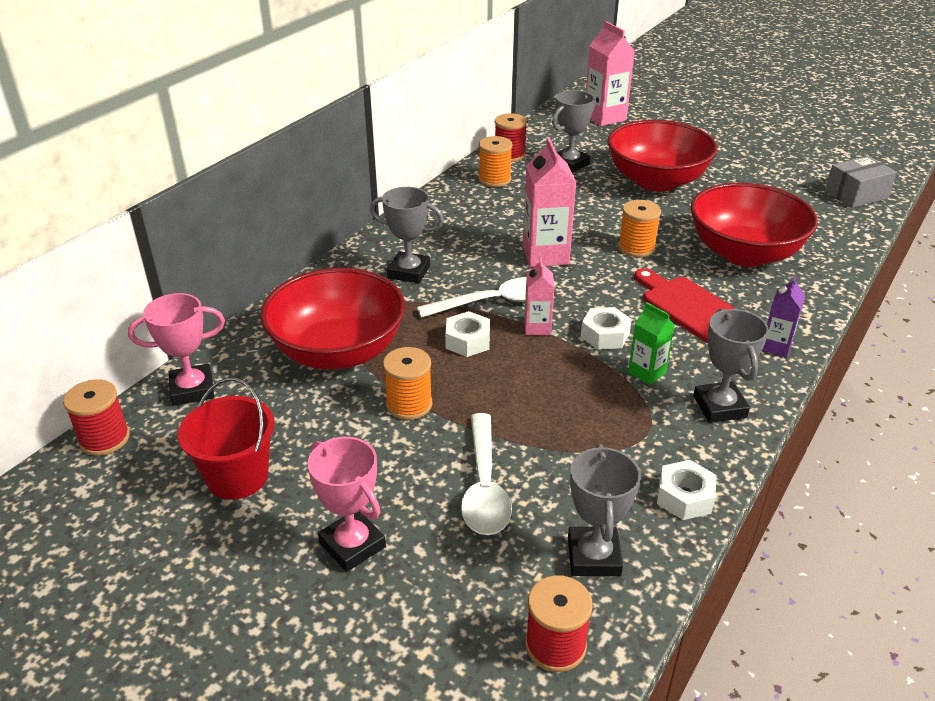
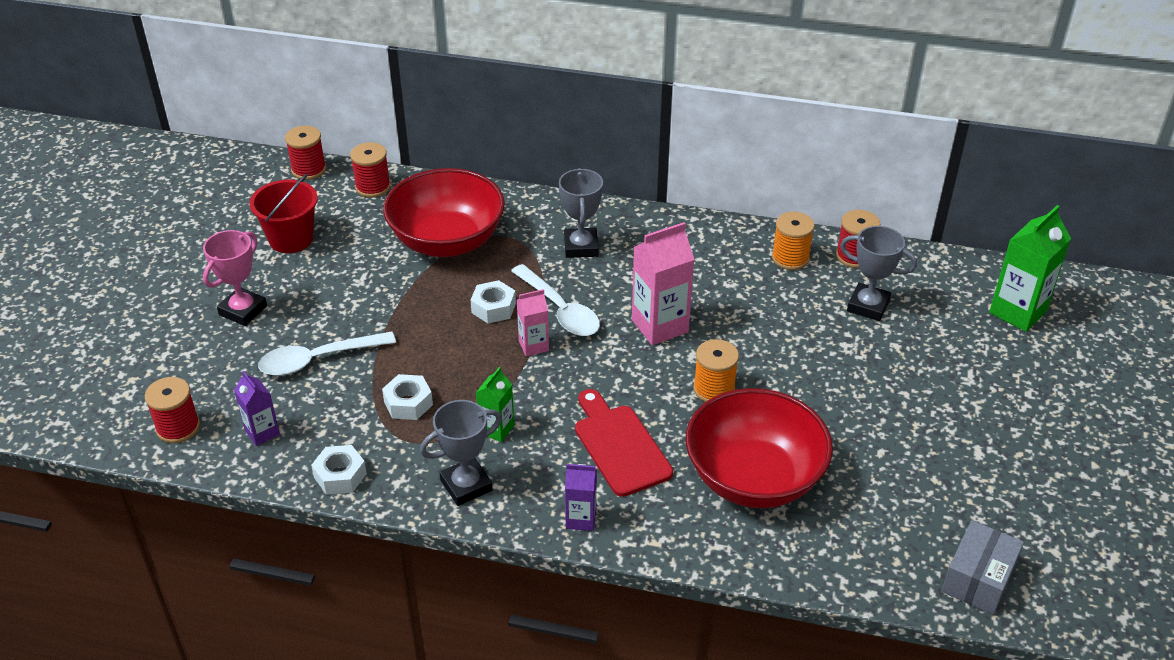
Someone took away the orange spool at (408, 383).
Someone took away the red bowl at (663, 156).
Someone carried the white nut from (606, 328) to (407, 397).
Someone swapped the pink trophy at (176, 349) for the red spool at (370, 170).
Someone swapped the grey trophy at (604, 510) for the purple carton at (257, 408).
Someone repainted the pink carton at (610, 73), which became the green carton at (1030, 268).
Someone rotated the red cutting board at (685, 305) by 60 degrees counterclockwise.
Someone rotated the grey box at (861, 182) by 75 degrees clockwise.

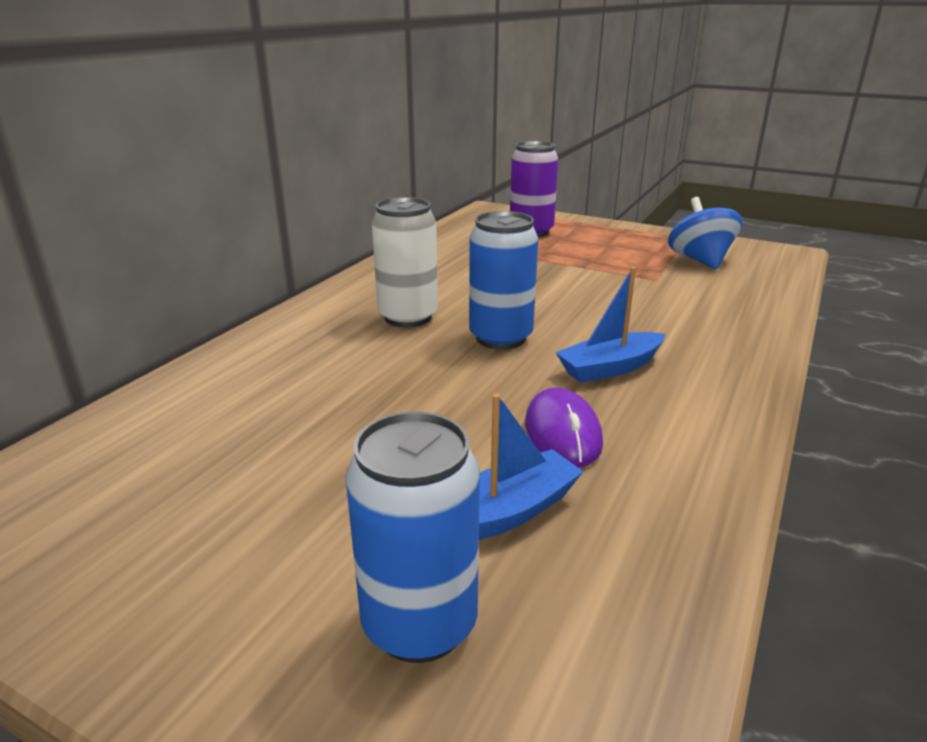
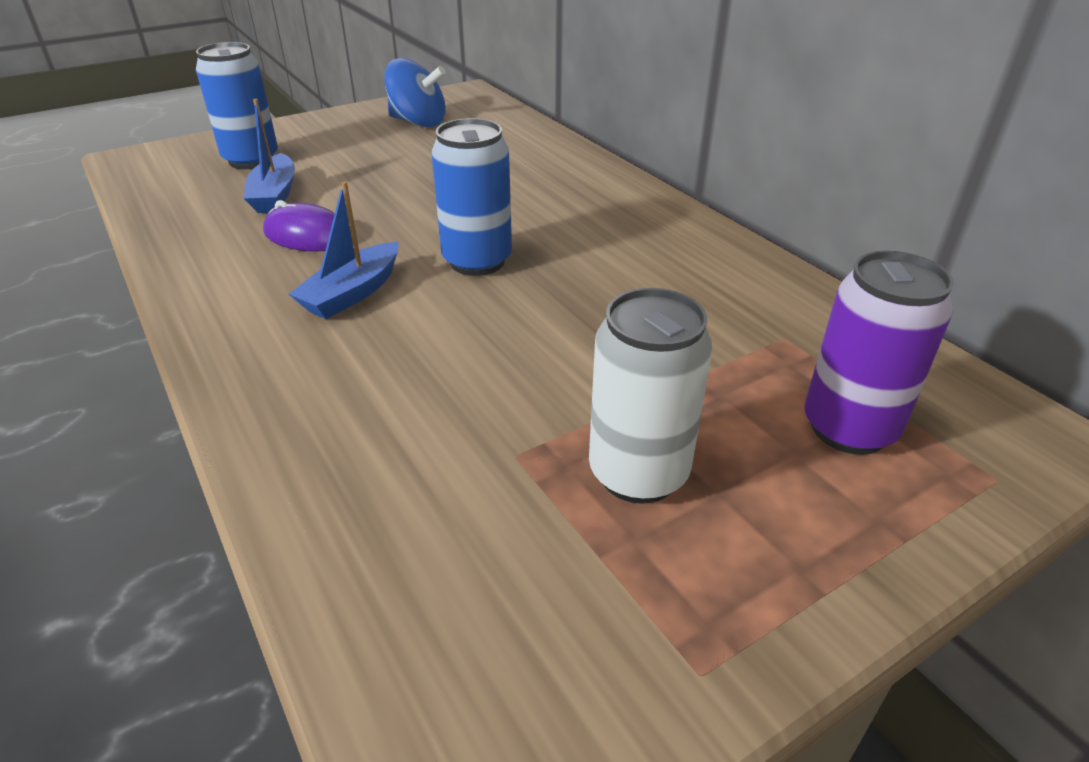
Someone carried the white can from (405, 262) to (650, 396).
Someone carried the blue spinning top from (705, 233) to (415, 92).
Someone rotated the blue boat at (610, 325) by 150 degrees counterclockwise.

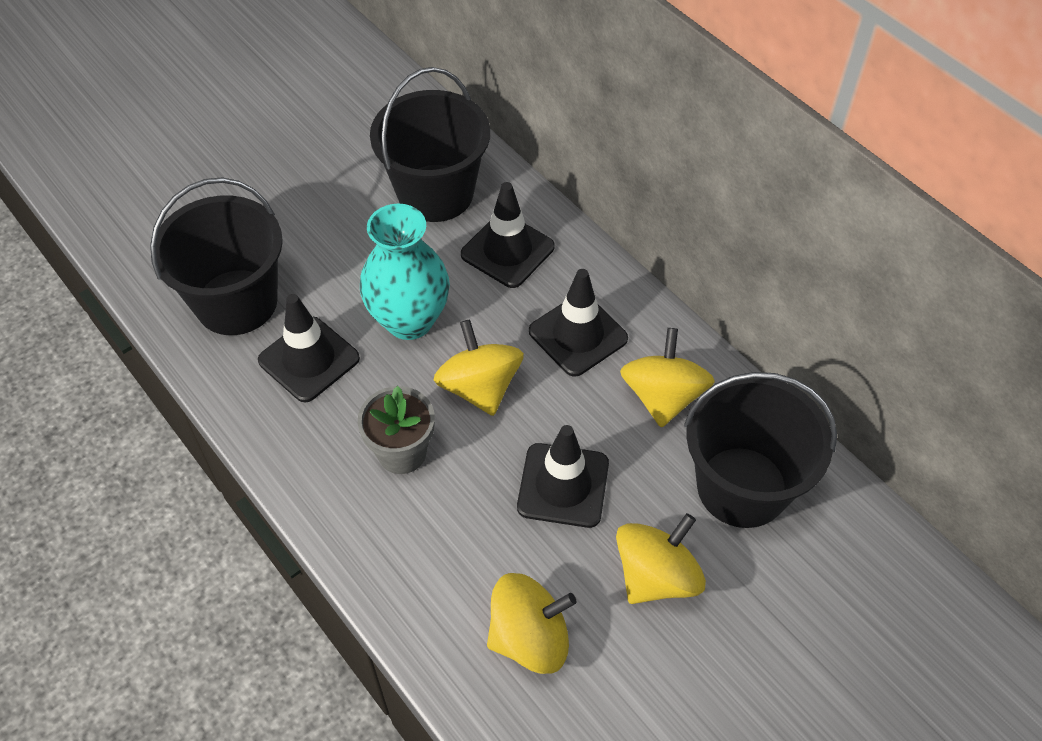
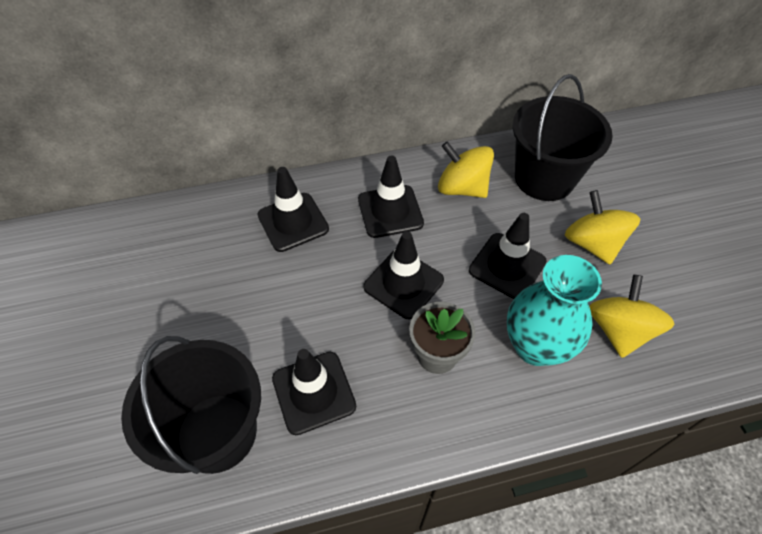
Someone took away the black bucket at (430, 144).
Someone carried the turquoise vase from (405, 272) to (554, 310).
Someone swapped the yellow spinning top at (479, 367) for the black traffic cone at (403, 275).

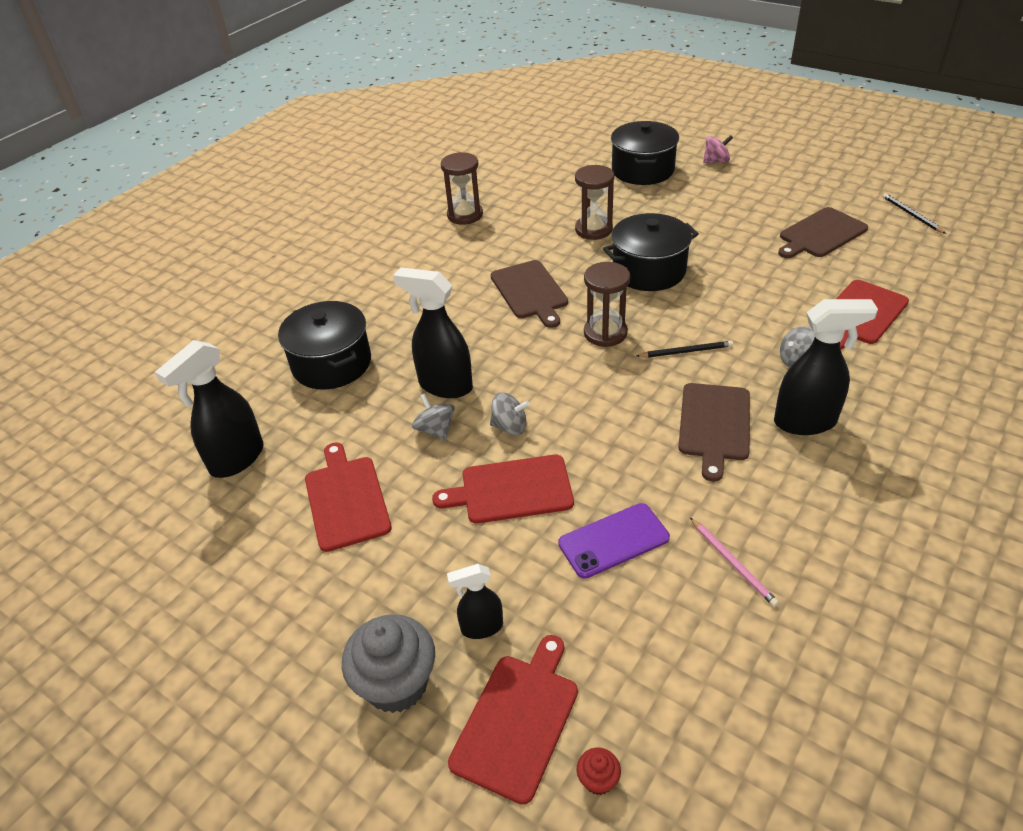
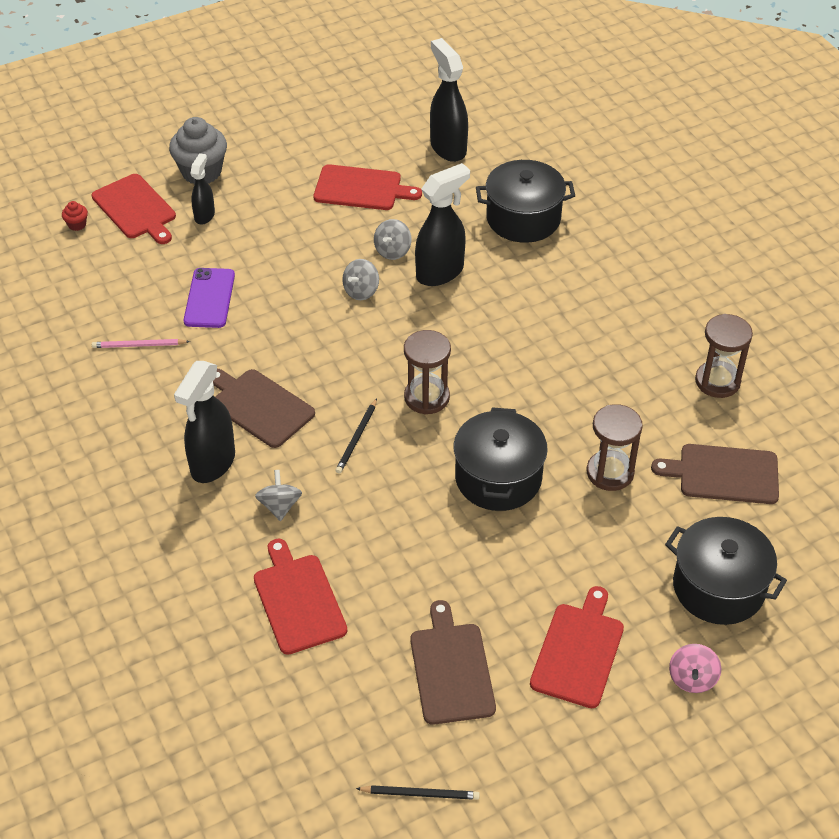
Someone carried the red cutting board from (503, 489) to (577, 647).
Someone carried the brown cutting board from (529, 294) to (715, 474).
Someone rotated the grey spinning top at (433, 417) by 120 degrees clockwise.

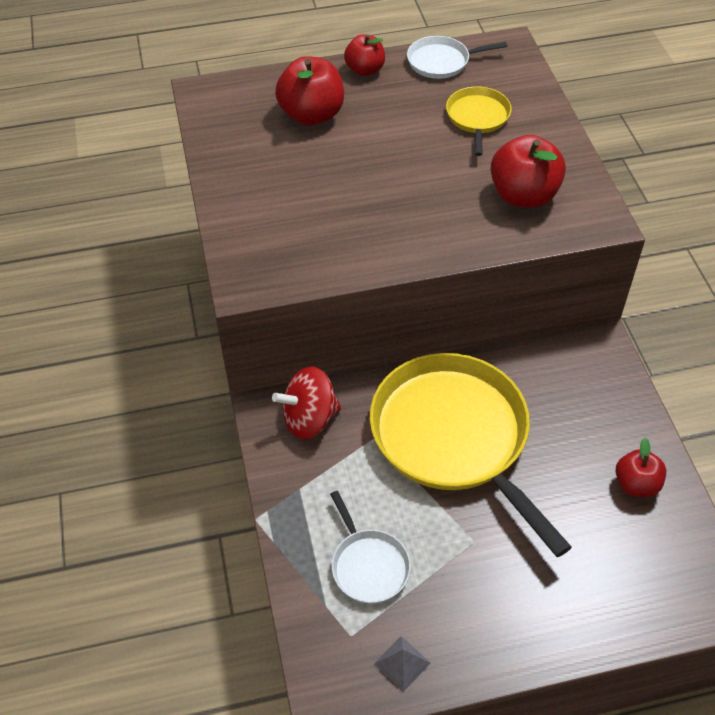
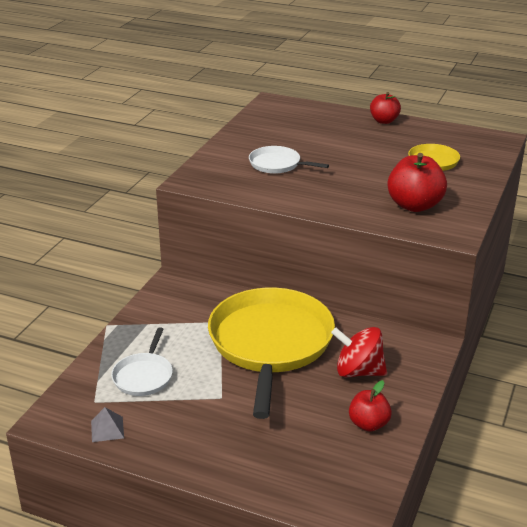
Someone took away the red apple at (309, 91).
Someone carried the red spinning top from (306, 402) to (359, 352).
Someone carried the white pan from (457, 57) to (289, 160).

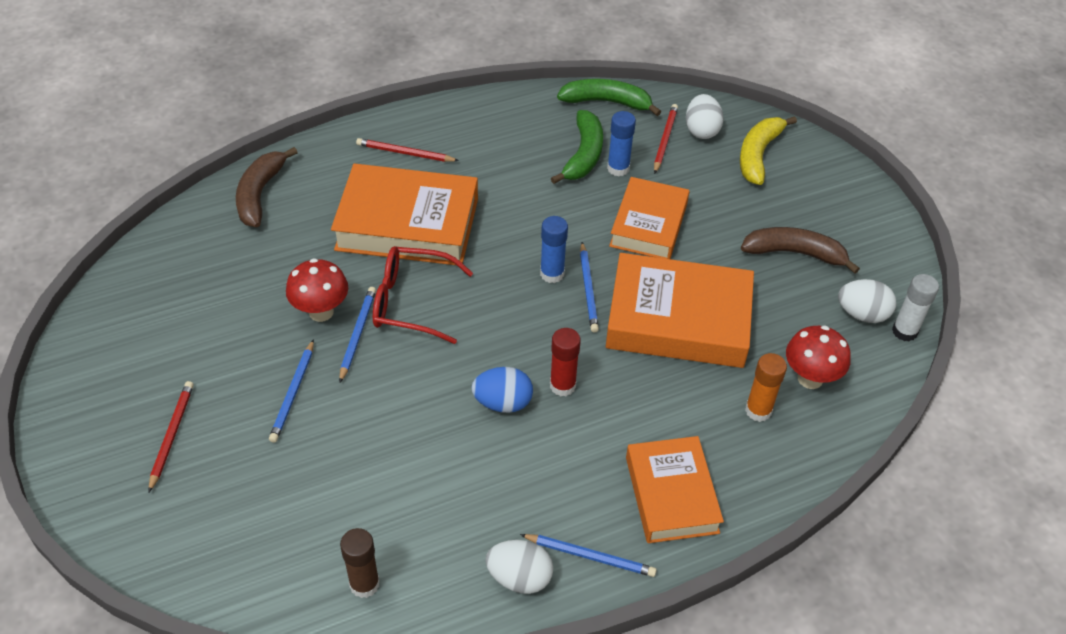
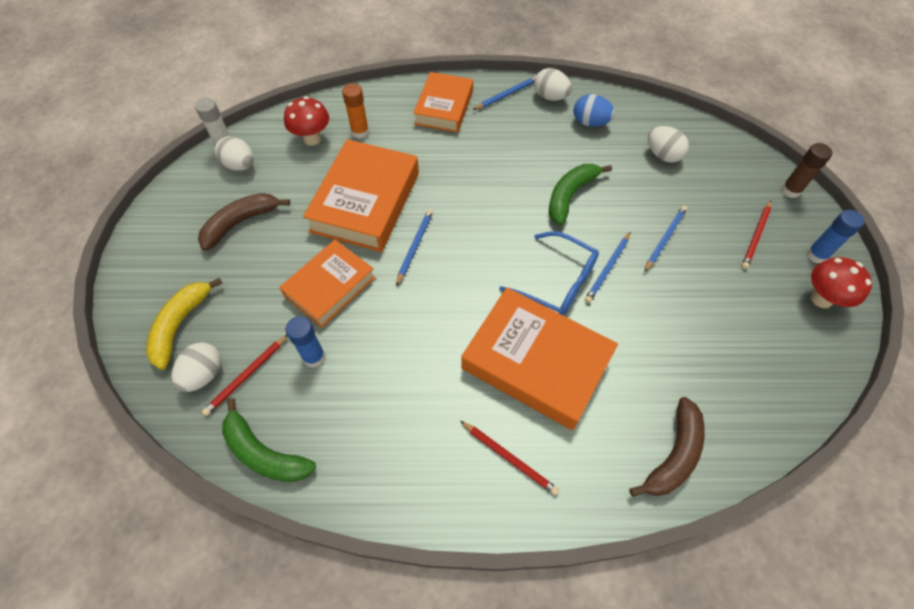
Someone took away the red glue stick at (565, 362).
Someone put down the white egg at (668, 144).
Someone carried the red mushroom from (317, 290) to (841, 282).
Someone carried the brown glue stick from (360, 563) to (807, 170).
Someone carried the blue egg from (502, 390) to (594, 110).
Someone carried the blue glue stick from (554, 249) to (835, 237).
Someone carried the green banana from (577, 147) to (580, 194).
Someone repainted the red glasses at (423, 295), which became the blue glasses at (549, 273).
Someone rotated the blue pencil at (588, 555) by 105 degrees clockwise.
Someone rotated the orange book at (680, 310) by 75 degrees clockwise.
Someone rotated the yellow banana at (768, 150) by 150 degrees clockwise.
Someone rotated the brown banana at (800, 250) by 105 degrees clockwise.

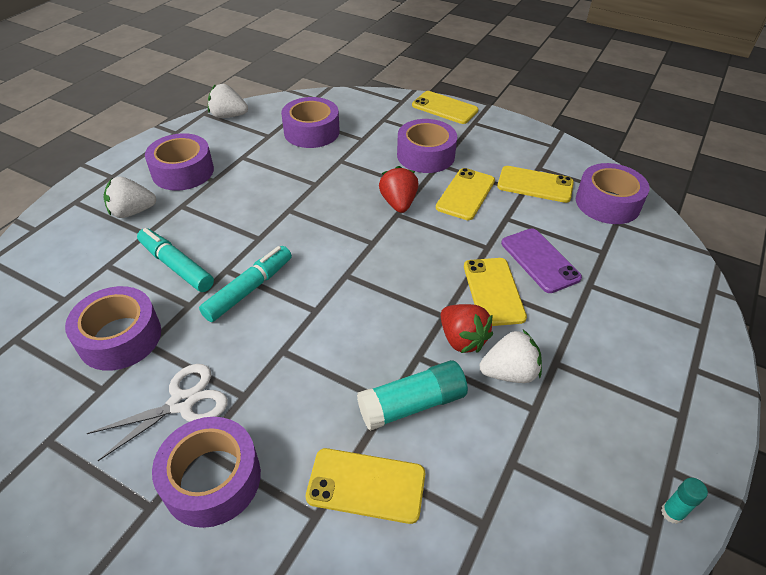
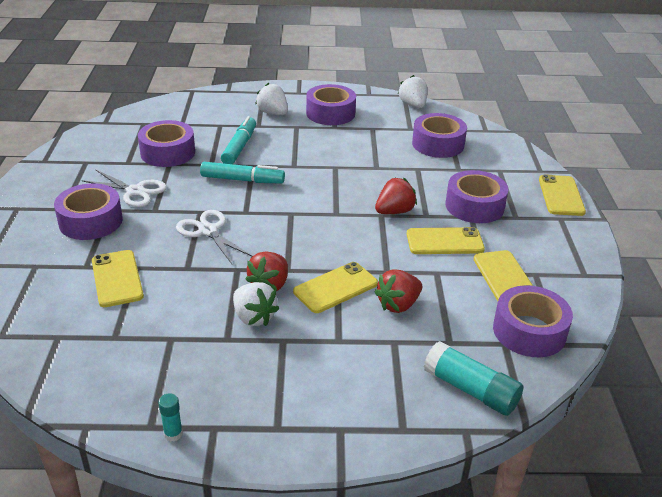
Someone put down the white scissors at (214, 237).
Someone carried the turquoise glue stick from (412, 395) to (473, 378).
Someone swapped the purple phone at (541, 260) for the red strawberry at (398, 291).

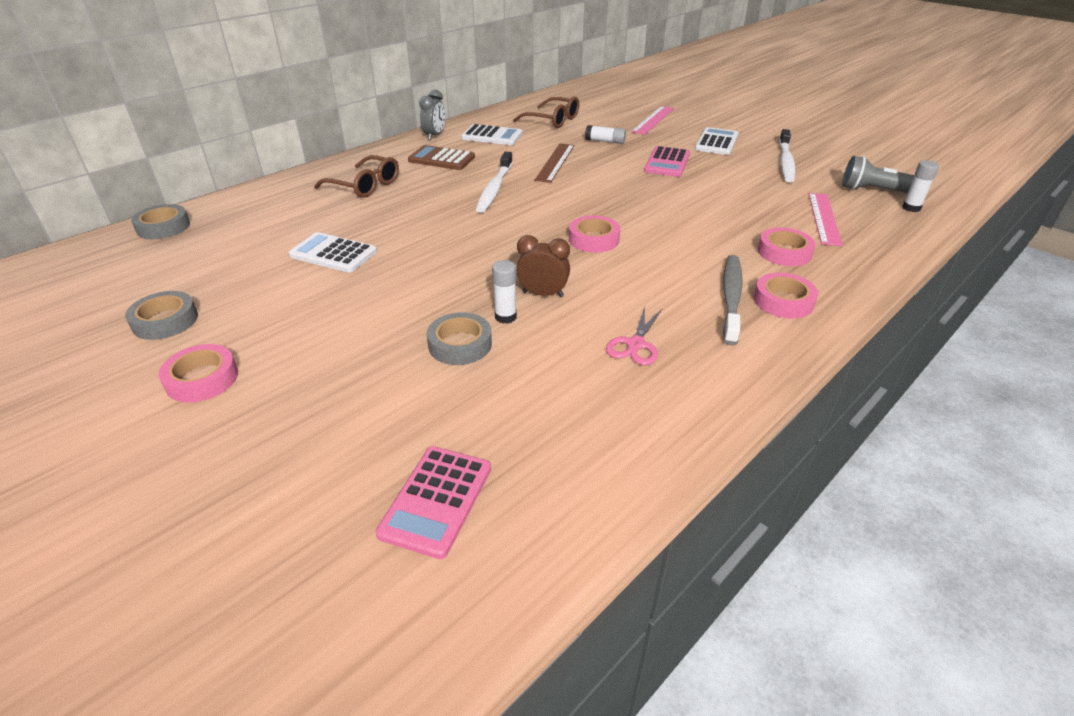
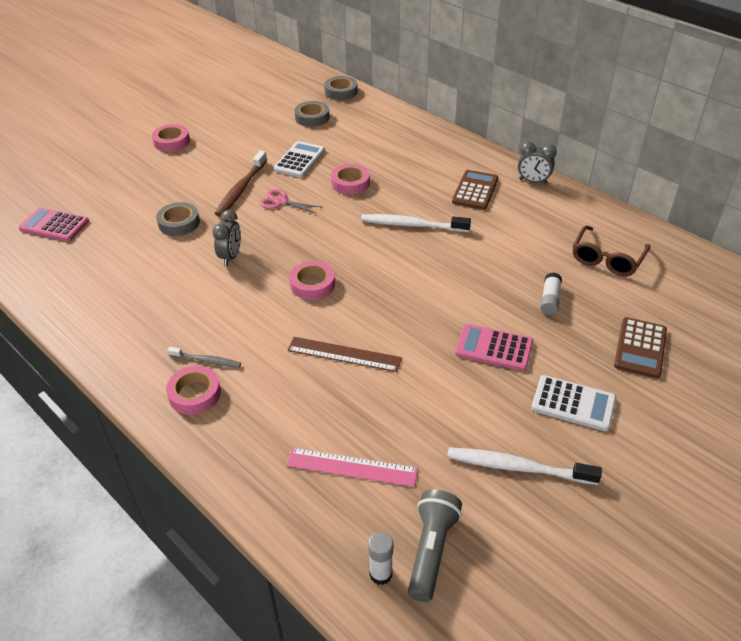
Someone took away the brown glasses at (356, 176).
Someone took away the white calculator at (492, 134).
Someone took away the white glue stick at (504, 292).
Someone put down the brown toothbrush at (241, 184).
Someone carried the grey tape from (161, 315) to (312, 114).
Someone carried the brown ruler from (555, 163) to (344, 354).
Someone carried the pink scissors from (634, 336) to (289, 201).
Someone carried the pink tape from (787, 247) to (350, 179).
Someone swapped the pink ruler at (652, 120) for the brown calculator at (640, 347).
Someone repainted the brown clock at (543, 266), which became the grey clock at (227, 238).
Someone scaled the grey toothbrush at (733, 300) by 0.58.

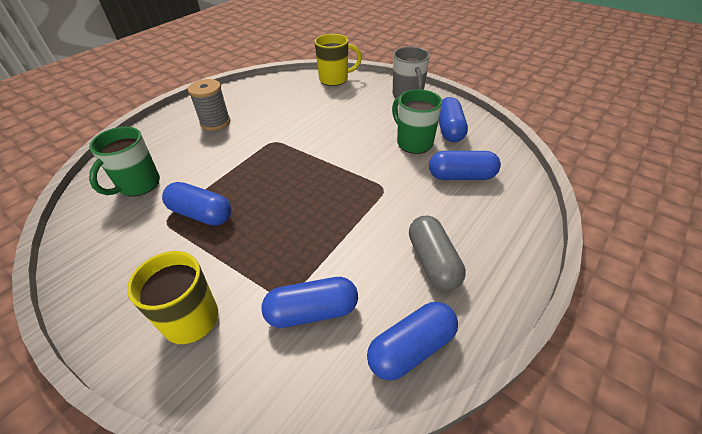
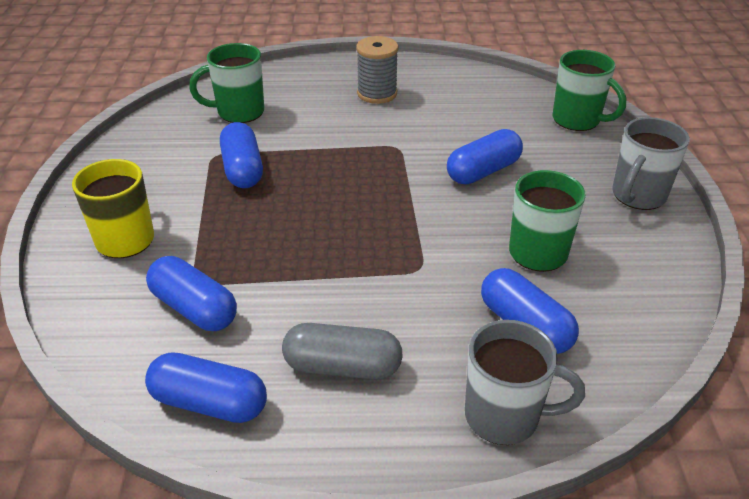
Someone put down the grey mug at (525, 382).
Someone carried the blue capsule from (453, 119) to (485, 156).
Someone repainted the yellow mug at (338, 60), which became the green mug at (589, 90).
Someone rotated the grey capsule at (437, 253) by 60 degrees clockwise.

